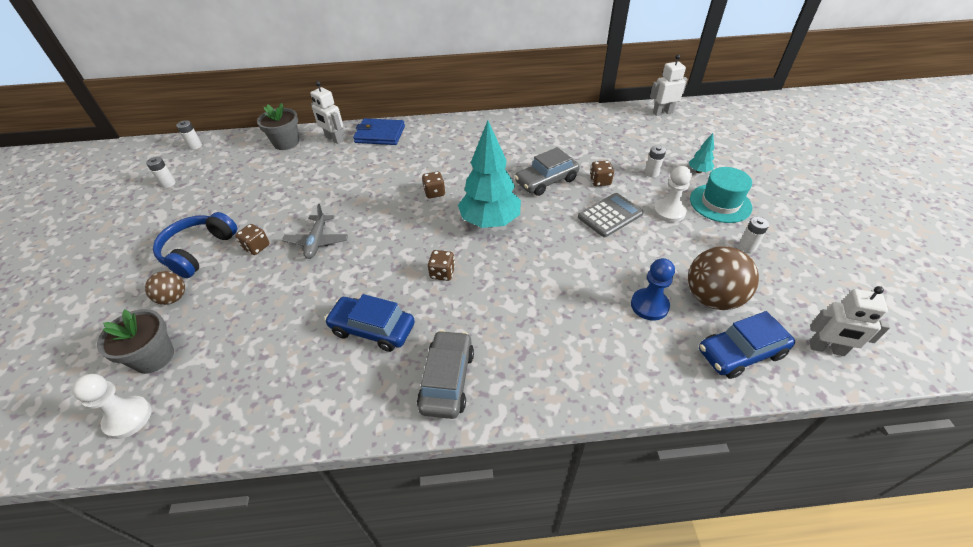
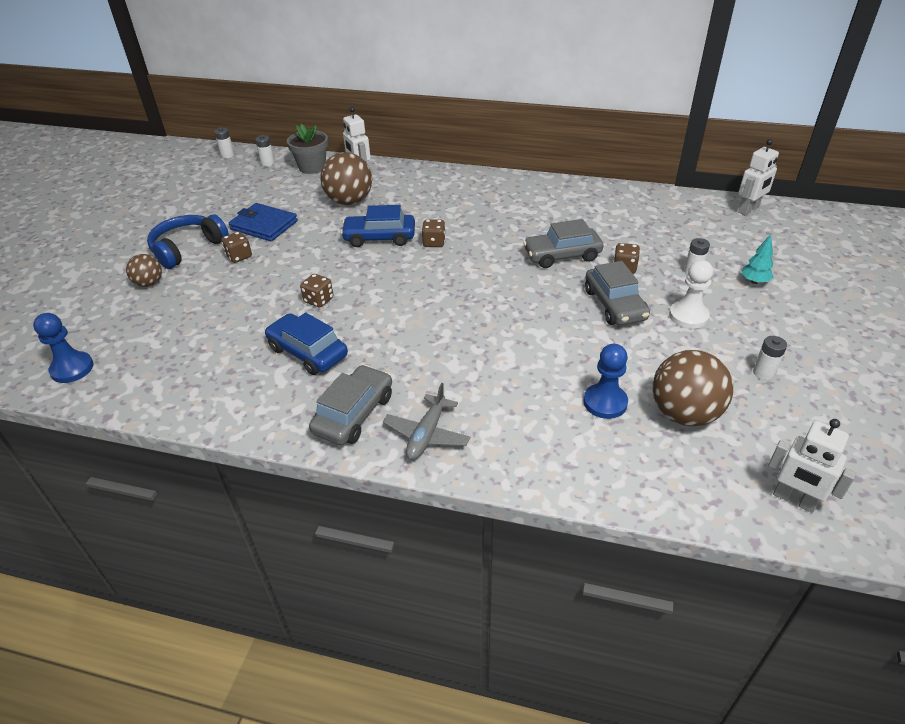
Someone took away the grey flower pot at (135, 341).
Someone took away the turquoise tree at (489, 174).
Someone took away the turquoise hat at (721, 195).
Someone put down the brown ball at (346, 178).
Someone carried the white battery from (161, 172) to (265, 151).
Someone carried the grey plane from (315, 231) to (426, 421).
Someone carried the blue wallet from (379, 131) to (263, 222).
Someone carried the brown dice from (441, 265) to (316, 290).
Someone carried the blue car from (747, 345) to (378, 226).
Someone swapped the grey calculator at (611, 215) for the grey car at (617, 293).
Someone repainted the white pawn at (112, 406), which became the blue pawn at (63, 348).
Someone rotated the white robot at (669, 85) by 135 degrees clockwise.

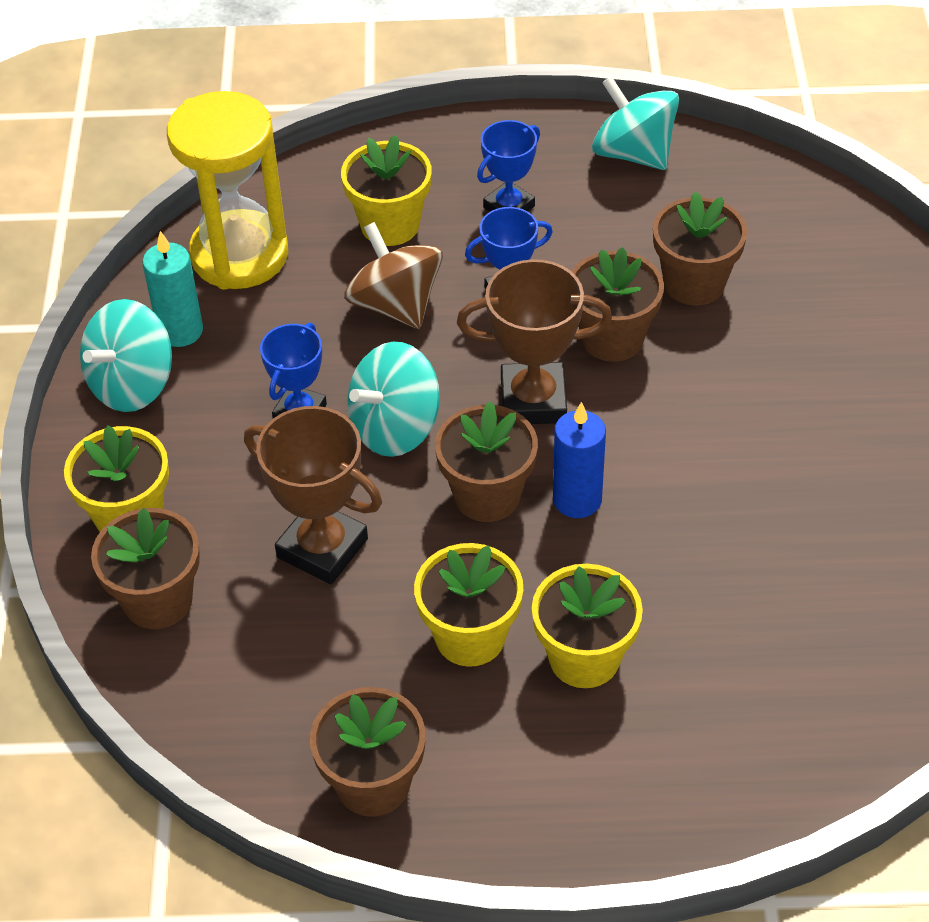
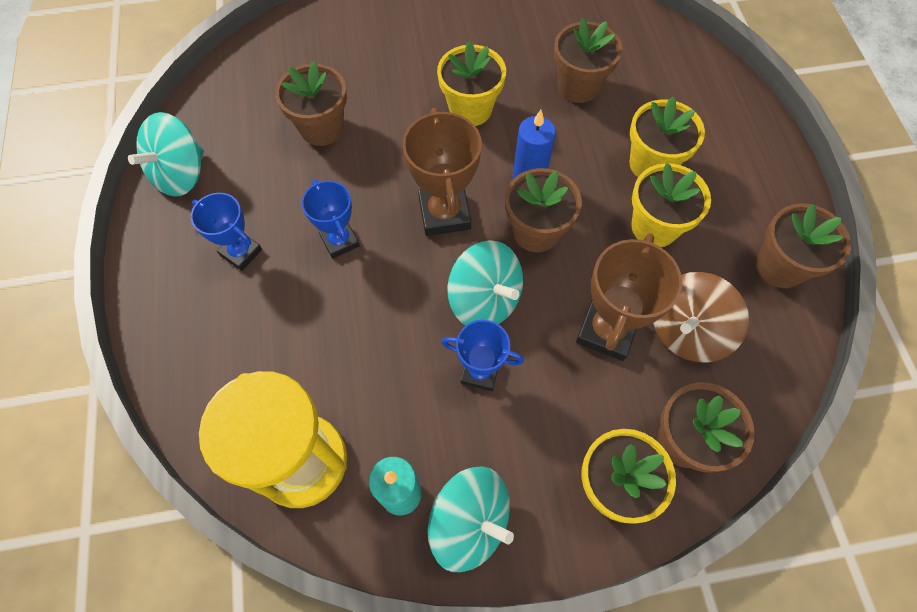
Someone carried the yellow flower pot from (386, 190) to (471, 83).
Someone carried the brown spinning top from (393, 275) to (701, 317).
Someone carried the brown flower pot from (618, 304) to (588, 60).

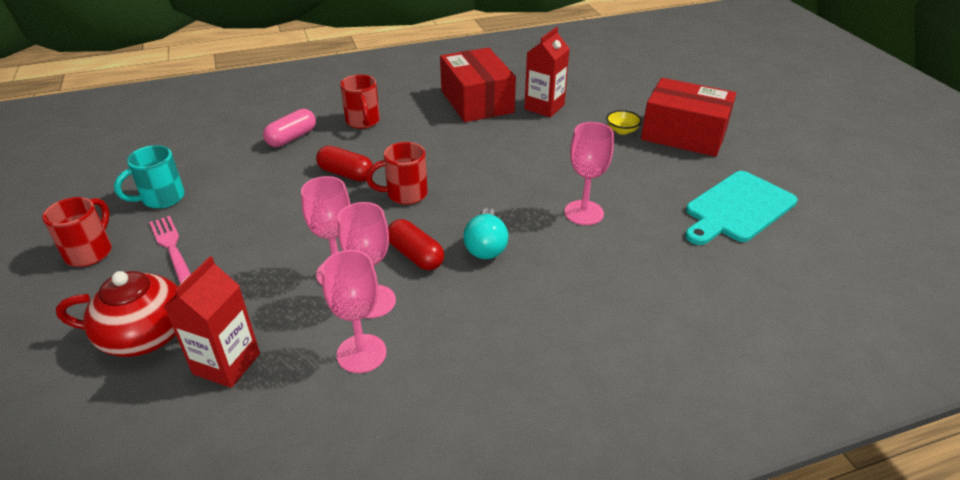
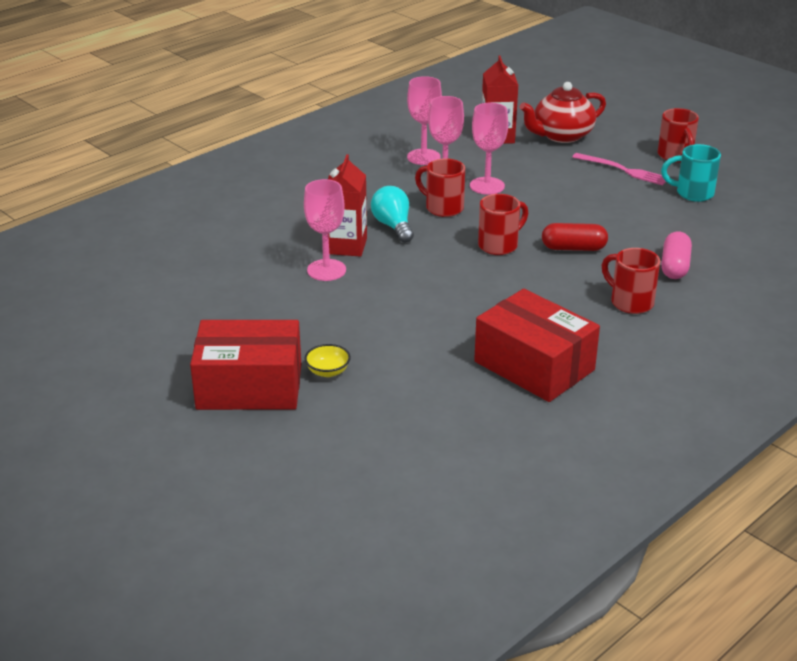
Someone took away the turquoise cutting board at (741, 208).
Someone carried the red carton from (547, 72) to (347, 205).
Someone swapped the red capsule at (416, 244) for the red mug at (440, 187).
Someone rotated the turquoise mug at (149, 177) by 105 degrees counterclockwise.

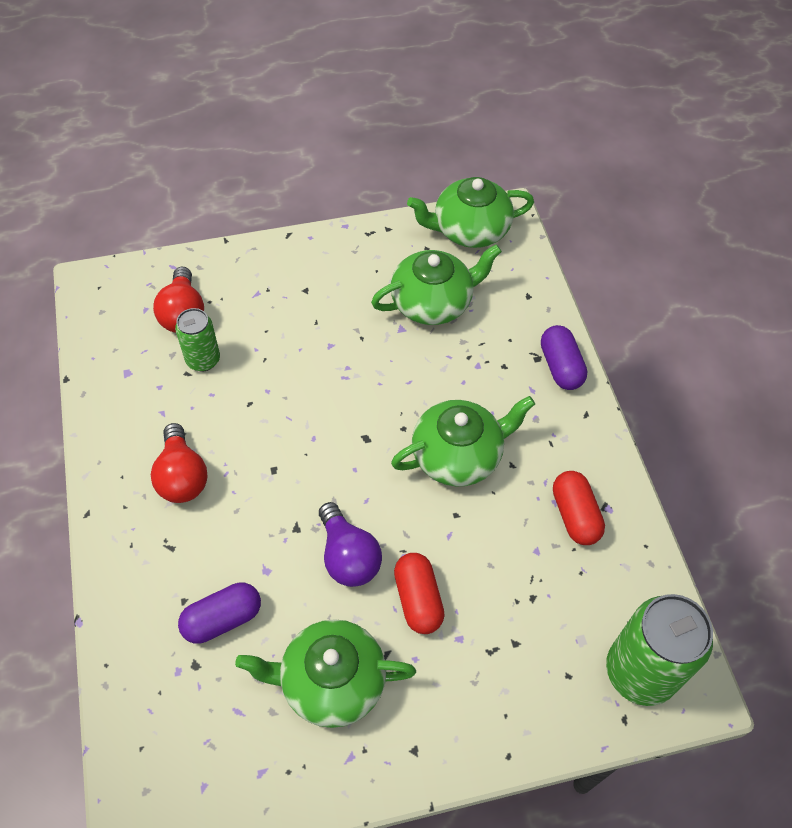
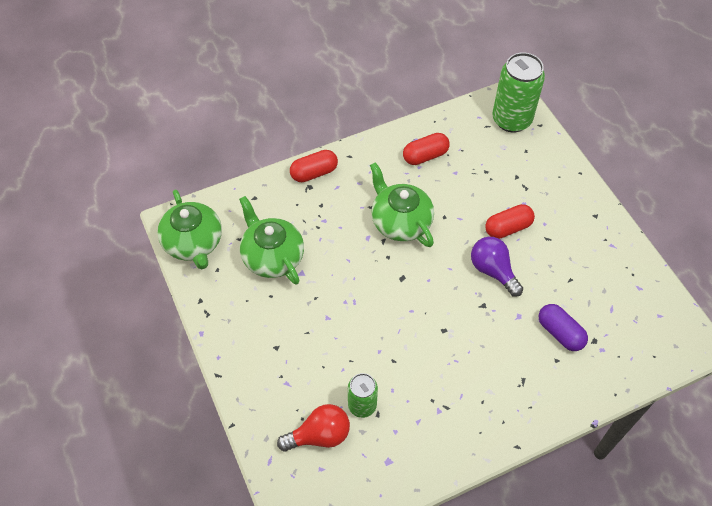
Someone took away the red light bulb at (179, 463).
Someone took away the green teapot at (325, 673).
Someone repainted the purple capsule at (564, 357), which became the red capsule at (314, 166).
Someone rotated the purple light bulb at (350, 544) by 90 degrees counterclockwise.

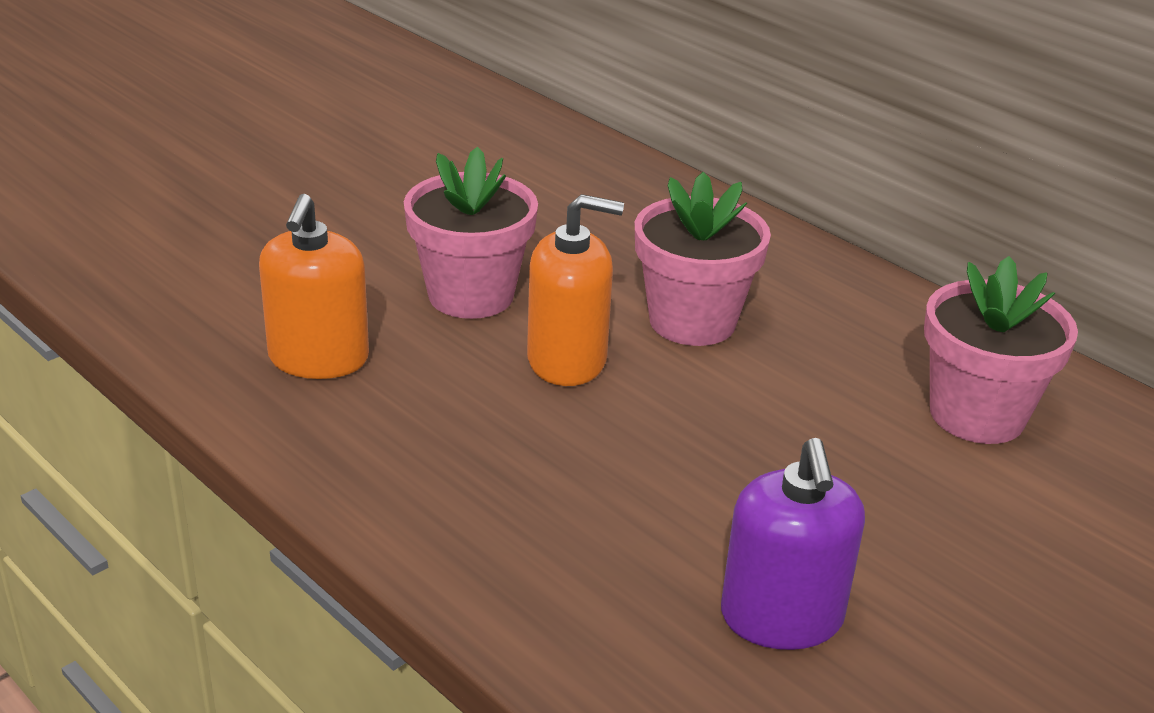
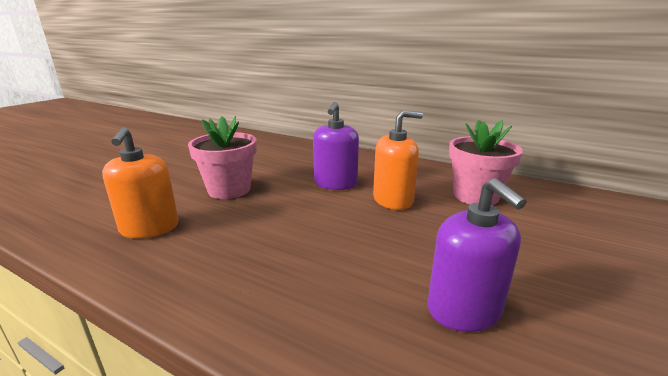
Someone carried the orange soap dispenser from (575, 290) to (398, 160).
Someone swapped the pink flower pot at (703, 259) for the purple soap dispenser at (336, 146).

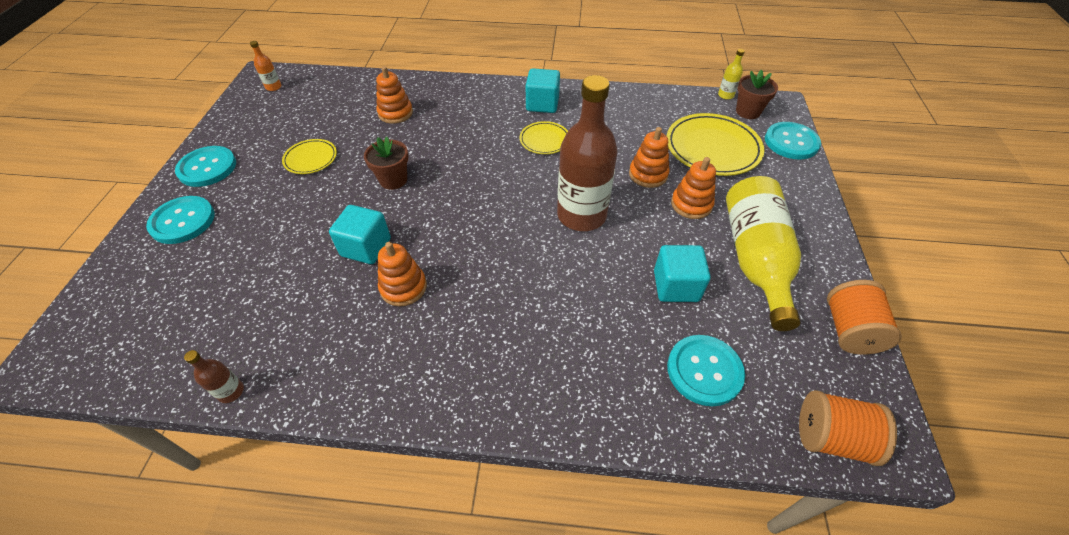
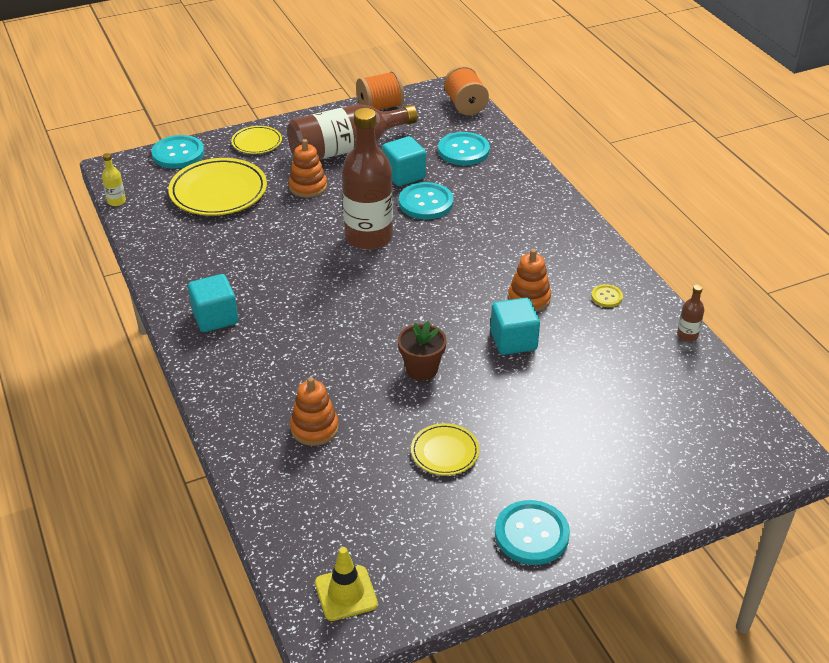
Someone took away the orange stacking toy at (649, 157).
Someone took away the brown flower pot at (757, 94).
Someone put down the yellow button at (607, 295).
Someone carried the turquoise button from (180, 220) to (426, 200).
Someone carried the yellow plate from (544, 137) to (256, 140).
Someone swapped the orange bottle at (265, 66) for the yellow traffic cone at (346, 584).
Someone repainted the yellow bottle at (763, 253), which became the brown bottle at (352, 131).

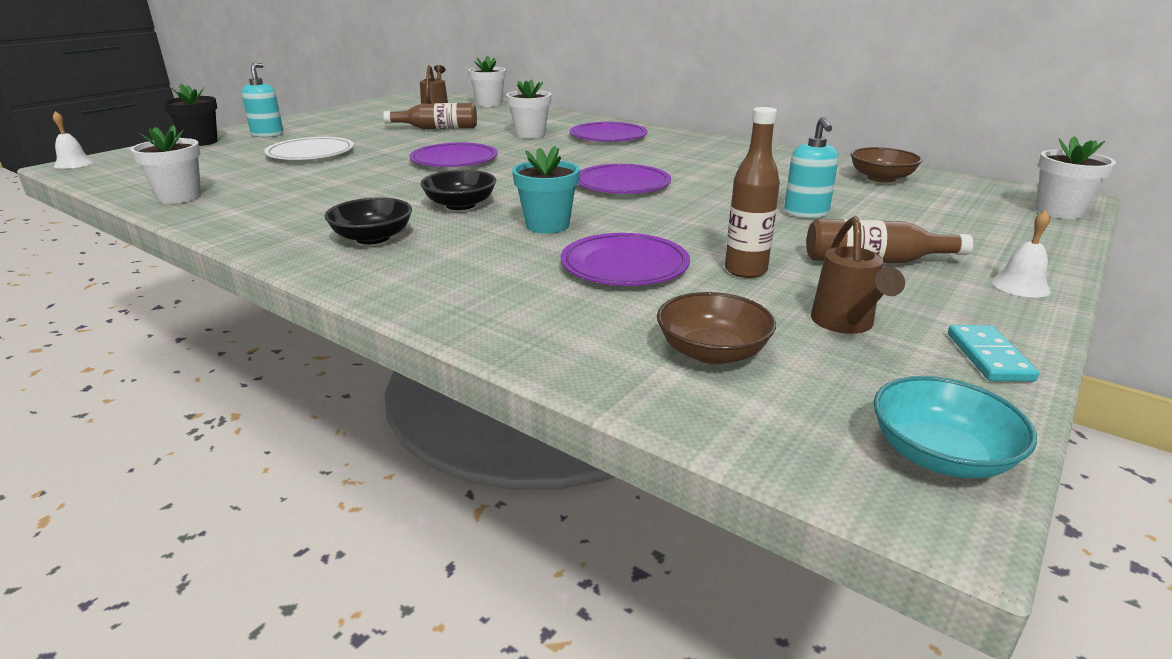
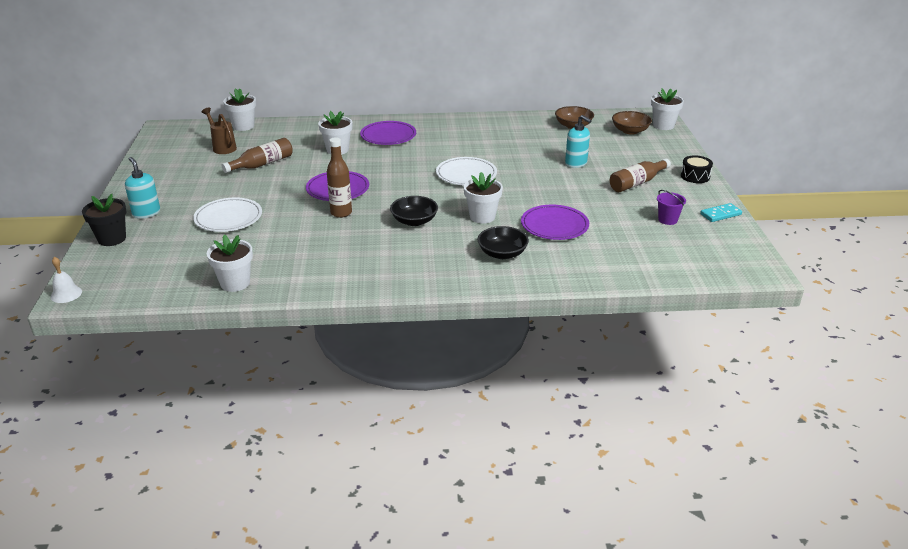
Someone took away the turquoise bowl at (955, 427).
Someone carried the black bowl from (368, 221) to (503, 242).
Someone carried the brown bowl from (716, 328) to (632, 123).
Someone carried the brown bottle from (752, 192) to (339, 177).
Someone swapped the brown watering can at (858, 275) for the purple bucket at (671, 207).
Someone swapped the white bell at (1021, 254) for the black drum at (697, 169).
Someone repainted the turquoise flower pot at (546, 190), which became the white flower pot at (483, 198).
Someone repainted the purple plate at (624, 179), which became the white plate at (466, 171).
Someone rotated the turquoise domino at (993, 353) by 75 degrees counterclockwise.

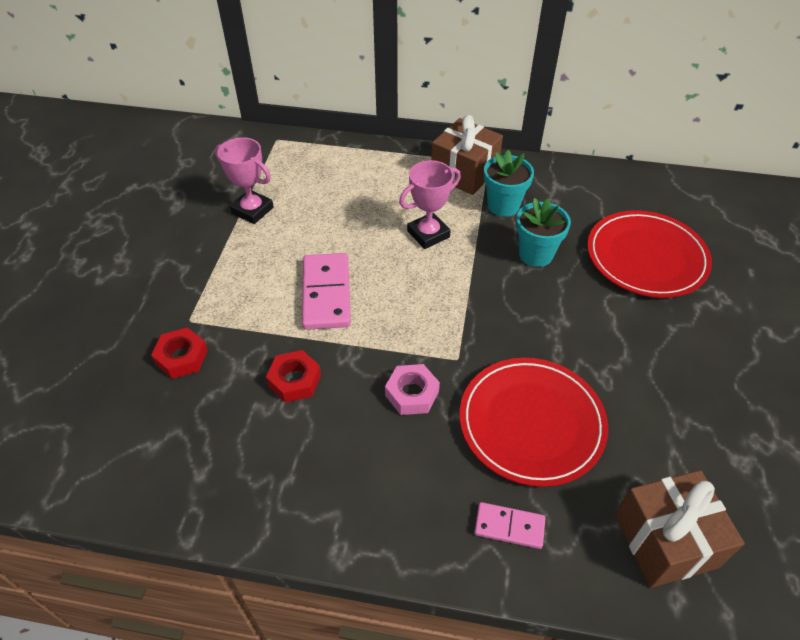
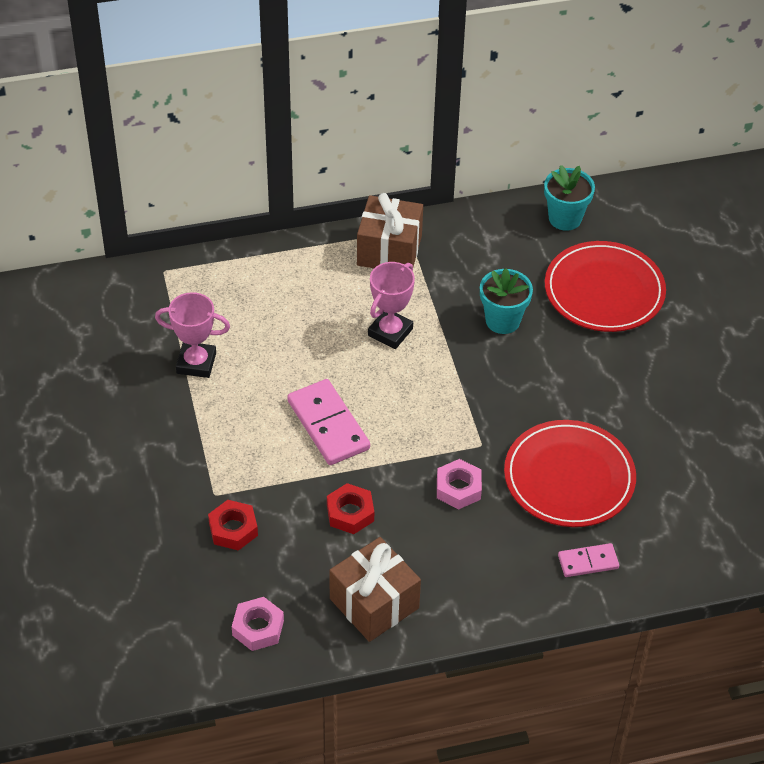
Someone put down the pink nut at (258, 624).
Someone carried the turquoise flower pot from (509, 183) to (569, 198).
Someone carried the brown gift from (680, 529) to (375, 589).

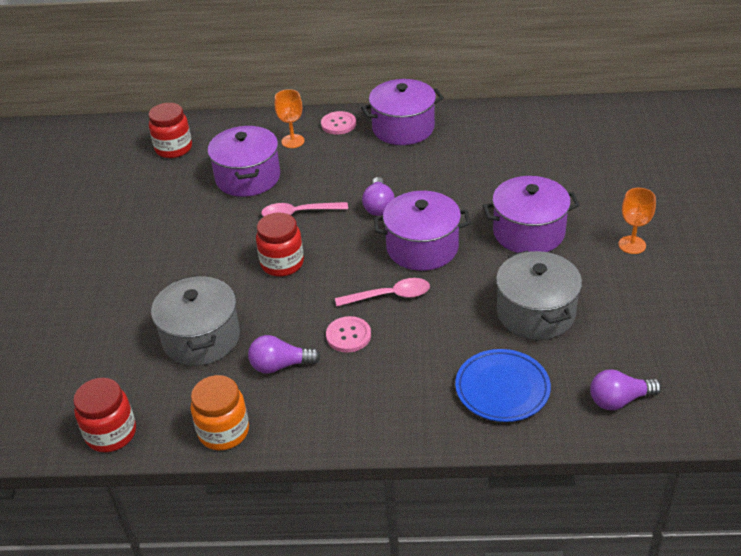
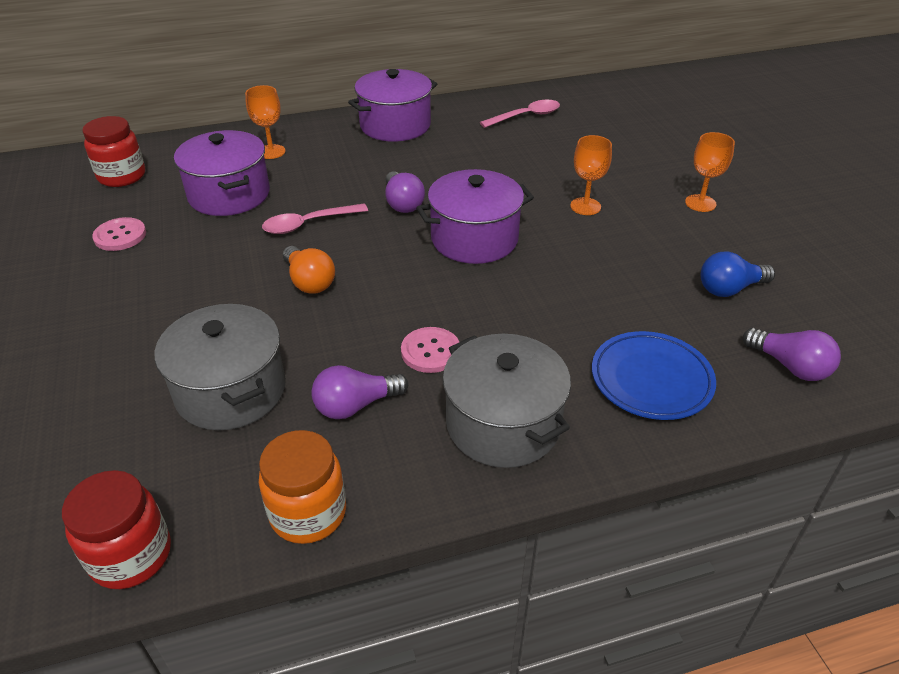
Someone put down the blue light bulb at (738, 274).
Someone carried the pink button from (338, 123) to (119, 234).
Someone carried the pink spoon from (382, 292) to (520, 114).
Someone carried the grey pot from (539, 295) to (506, 401).
Someone swapped the red jar at (280, 244) for the orange light bulb at (309, 270).
Someone swapped the purple pot at (531, 214) for the orange goblet at (591, 175).
Someone rotated the purple light bulb at (626, 389) by 105 degrees counterclockwise.

